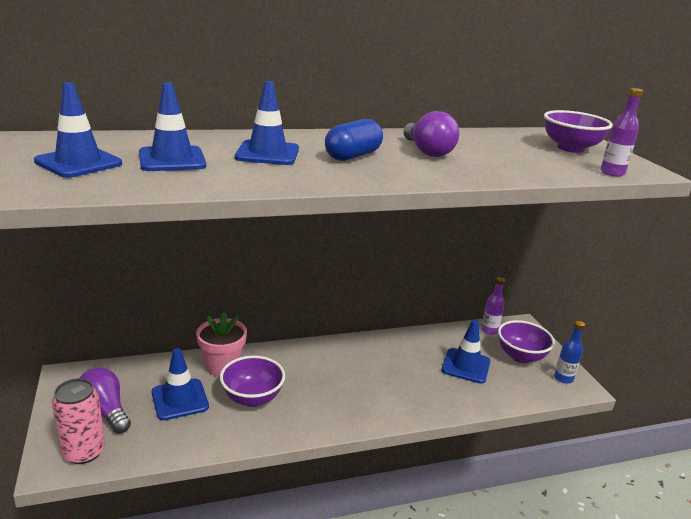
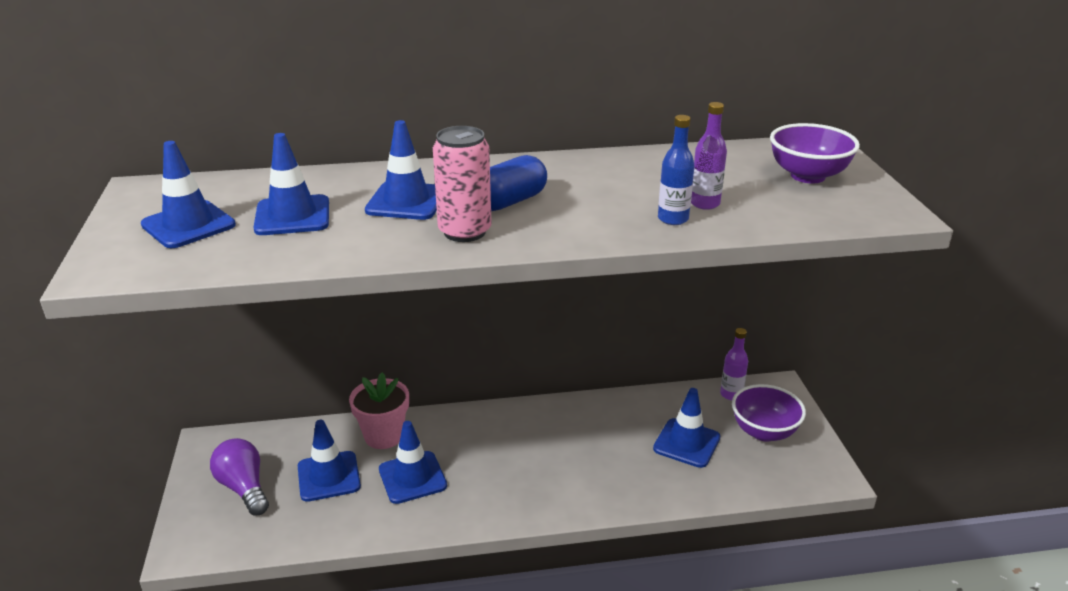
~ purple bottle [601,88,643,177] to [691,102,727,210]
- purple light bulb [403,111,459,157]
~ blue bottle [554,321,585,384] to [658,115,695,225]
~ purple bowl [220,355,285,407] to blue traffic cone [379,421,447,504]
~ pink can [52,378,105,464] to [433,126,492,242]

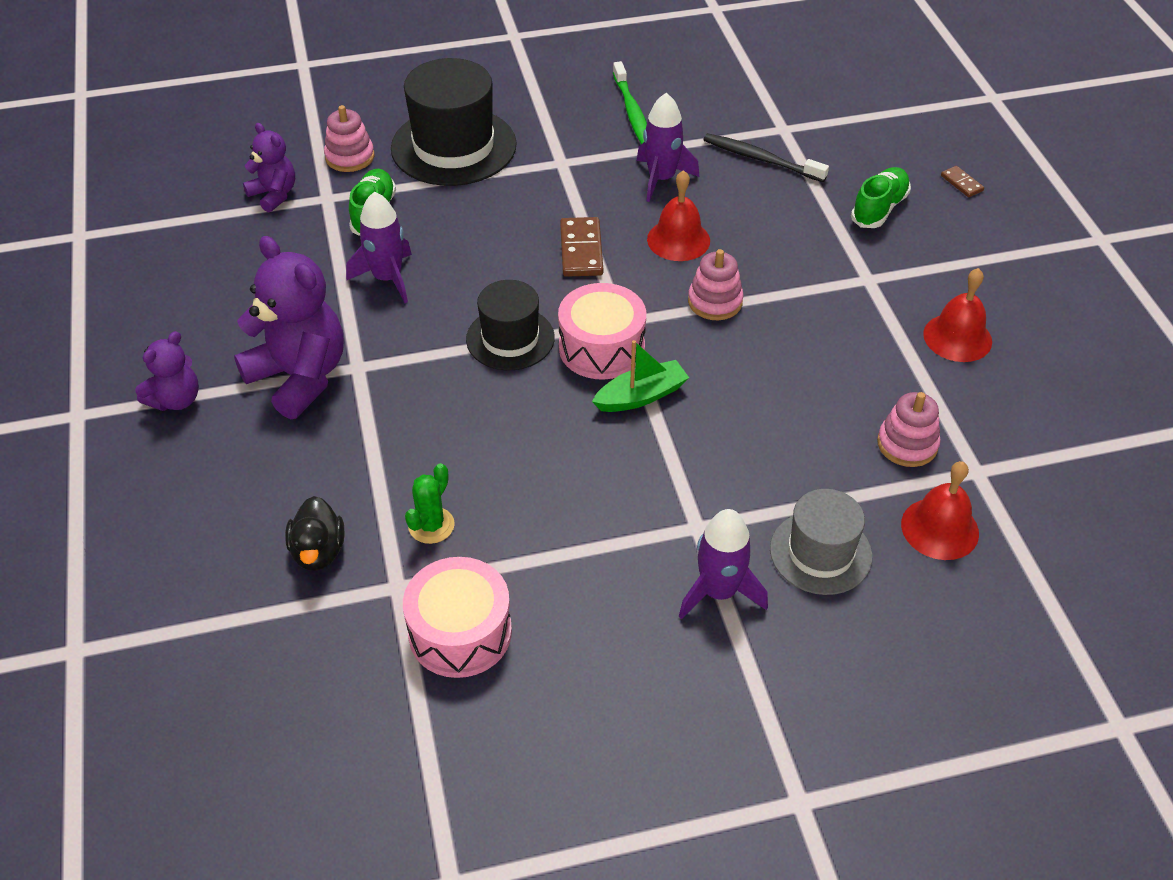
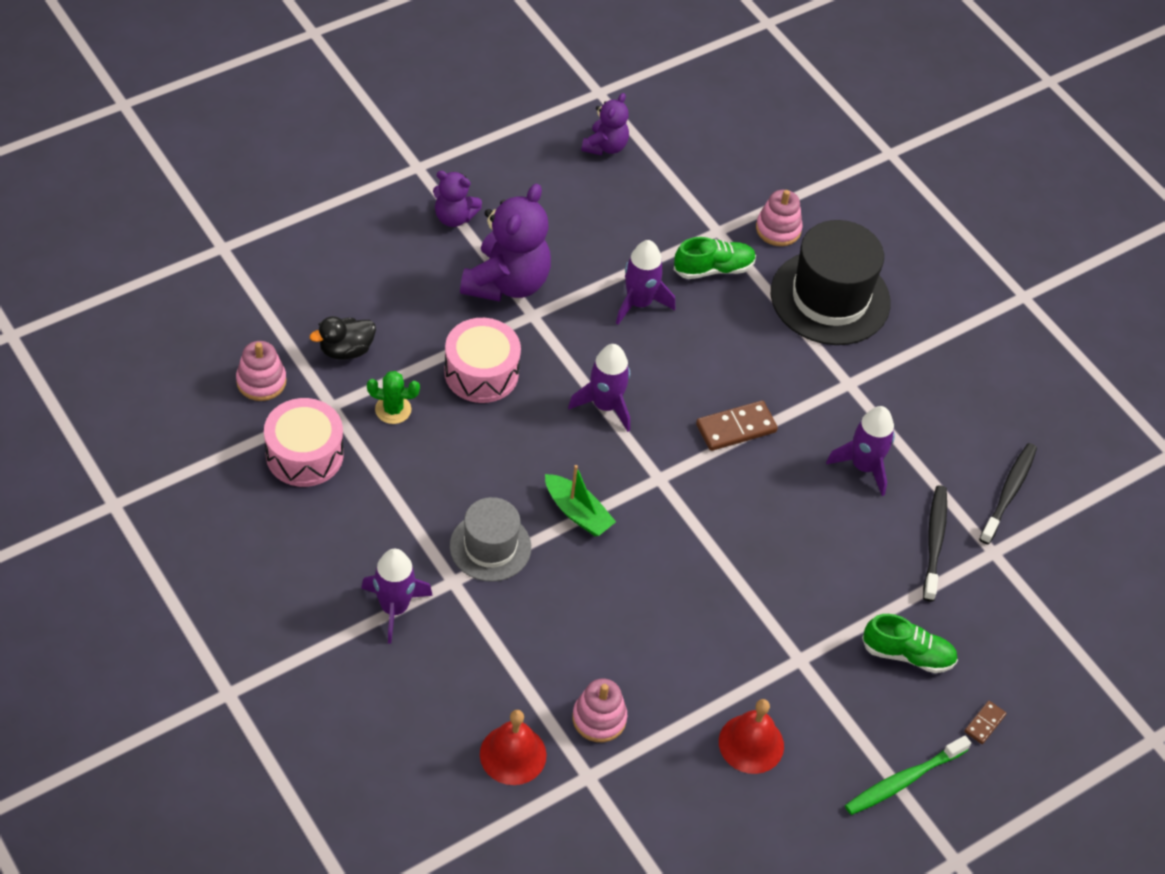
~ green toothbrush [613,61,647,144] to [845,735,971,815]
~ purple teddy bear [243,123,295,212] to [581,93,629,156]
- red bell [647,170,710,261]
~ pink stacking toy [688,249,744,320] to [236,341,287,401]
~ black hat [466,280,555,370] to purple rocket [568,344,630,432]
~ pink drum [558,283,646,380] to [444,318,521,403]
~ grey hat [770,489,872,595] to [450,497,531,582]
+ black toothbrush [979,443,1037,544]

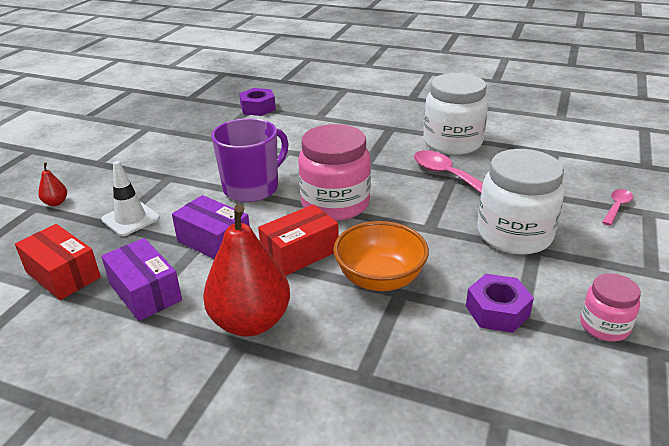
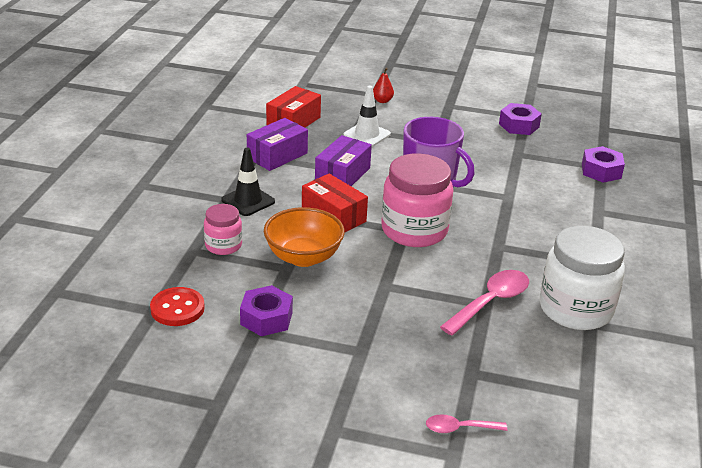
- white jar [477,149,565,255]
~ pink spoon [602,189,633,226] = [426,414,507,433] 150 degrees clockwise
~ red pear [203,204,290,336] to black traffic cone [221,148,275,216]
~ pink jar [580,273,641,341] to [204,204,242,255]
+ purple nut [499,103,542,135]
+ red button [150,287,205,326]

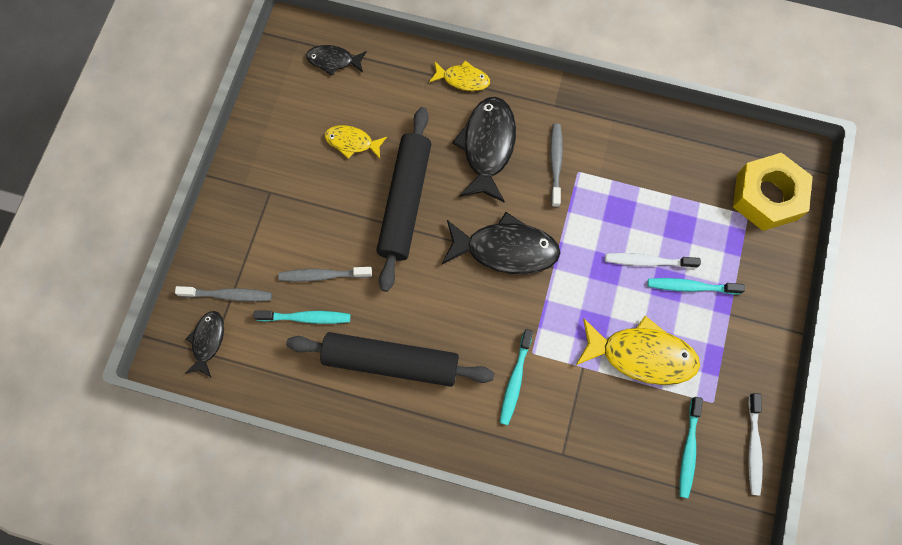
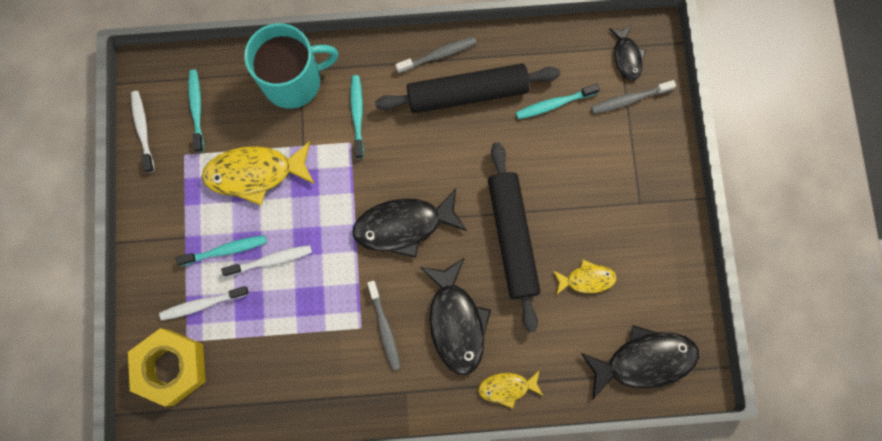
~ black fish [306,45,367,76] = [581,325,699,399] x1.81
~ grey toothbrush [278,267,372,282] to [395,37,477,74]
+ turquoise mug [244,23,338,109]
+ white toothbrush [159,286,249,321]

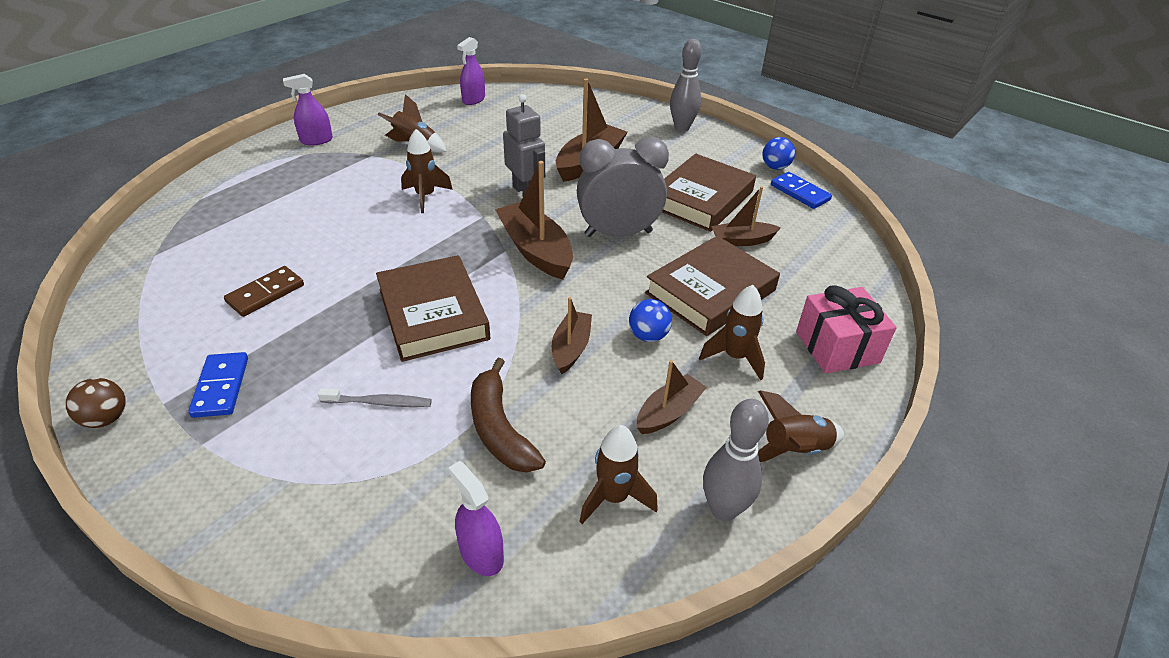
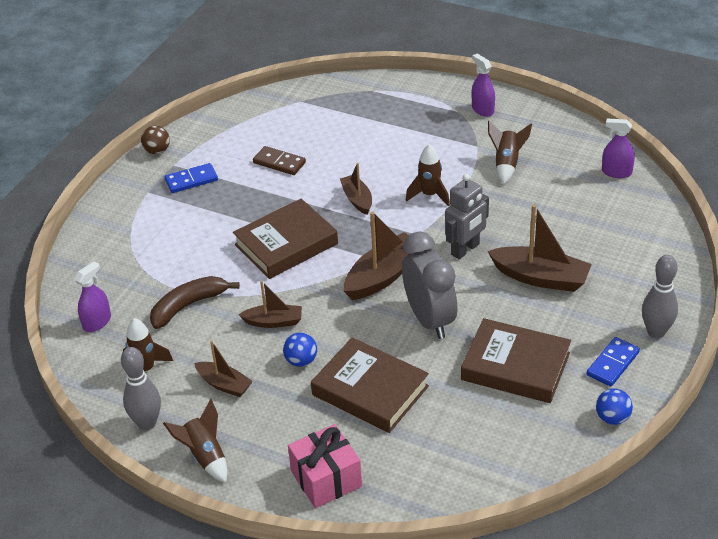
~ blue domino [771,172,832,209] to [586,337,640,387]
~ brown boat [711,186,781,246] to [340,163,372,215]
- brown rocket [699,285,765,380]
- grey toothbrush [318,388,432,407]

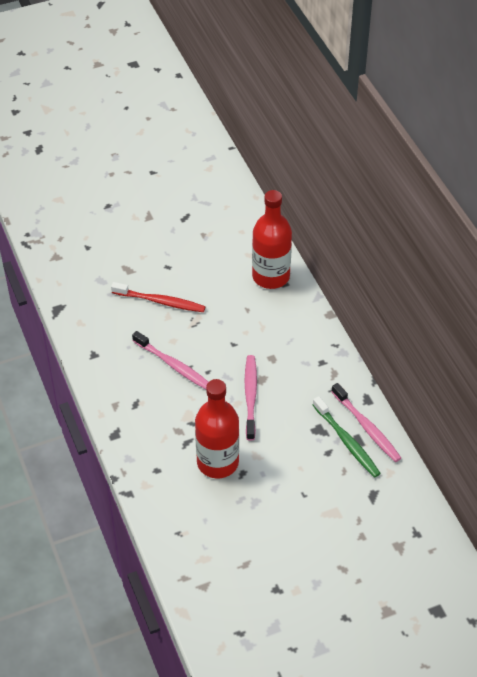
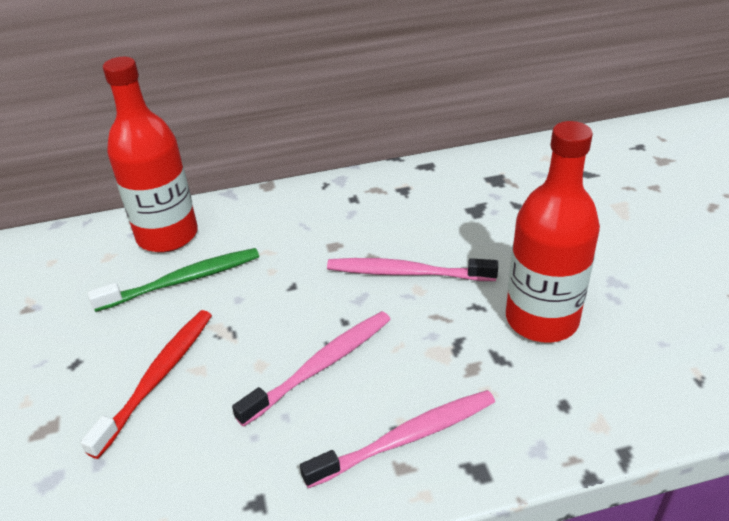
~ pink toothbrush [332,383,401,462] to [300,390,495,488]
~ green toothbrush [313,396,381,478] to [88,248,259,312]

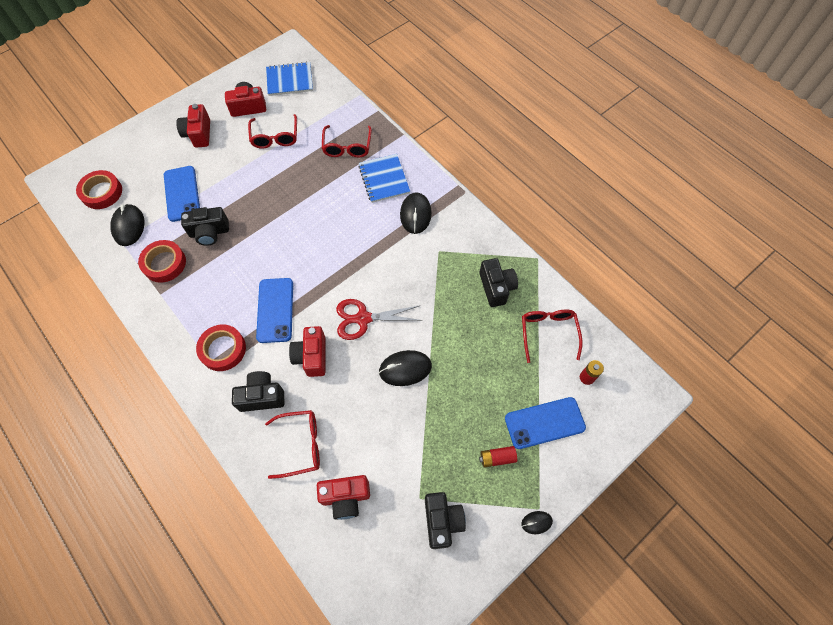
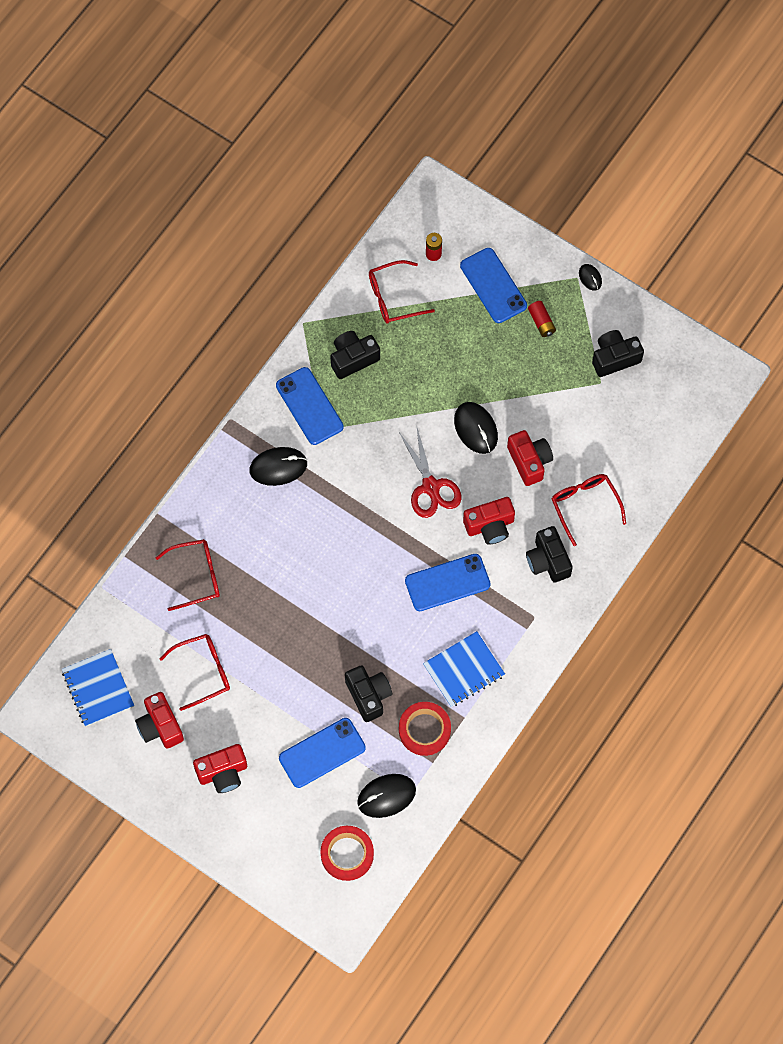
~ blue notebook [359,154,410,203] to [423,631,505,707]
- red tape [196,324,246,371]
~ red camera [317,475,370,520] to [507,430,553,486]
+ blue phone [276,367,344,445]

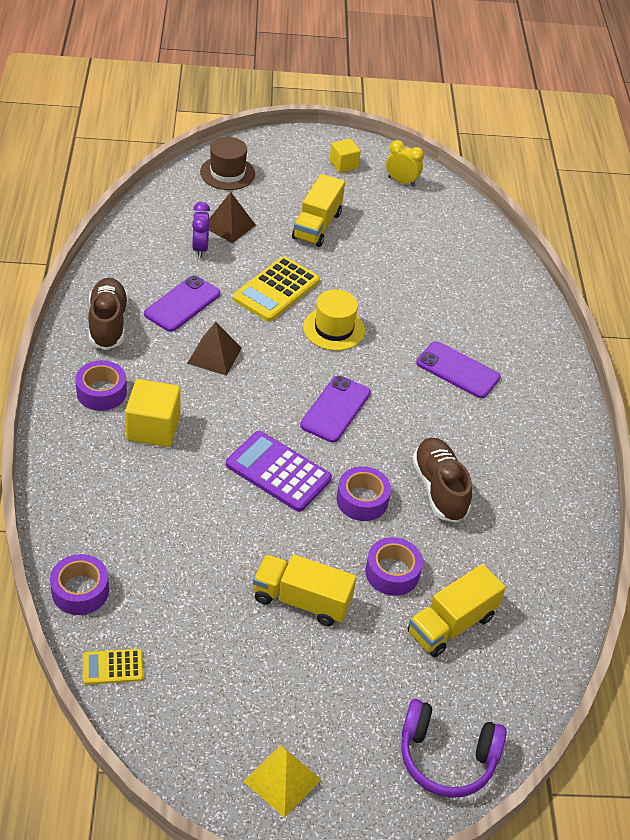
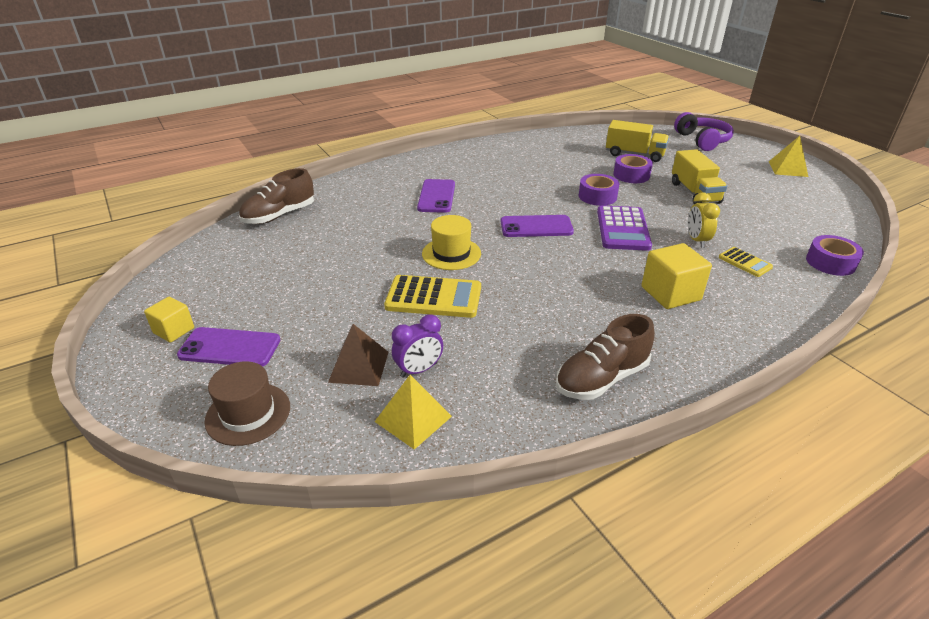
~ yellow clock [386,140,424,187] to [688,192,720,248]
- yellow truck [292,174,345,247]
~ purple phone [144,275,220,332] to [177,327,280,367]
- brown pyramid [187,322,242,376]
- purple tape [76,360,127,411]
~ brown shoe [412,438,472,523] to [239,168,314,224]
~ yellow calculator [83,649,143,685] to [719,247,773,277]
+ yellow pyramid [375,375,452,450]

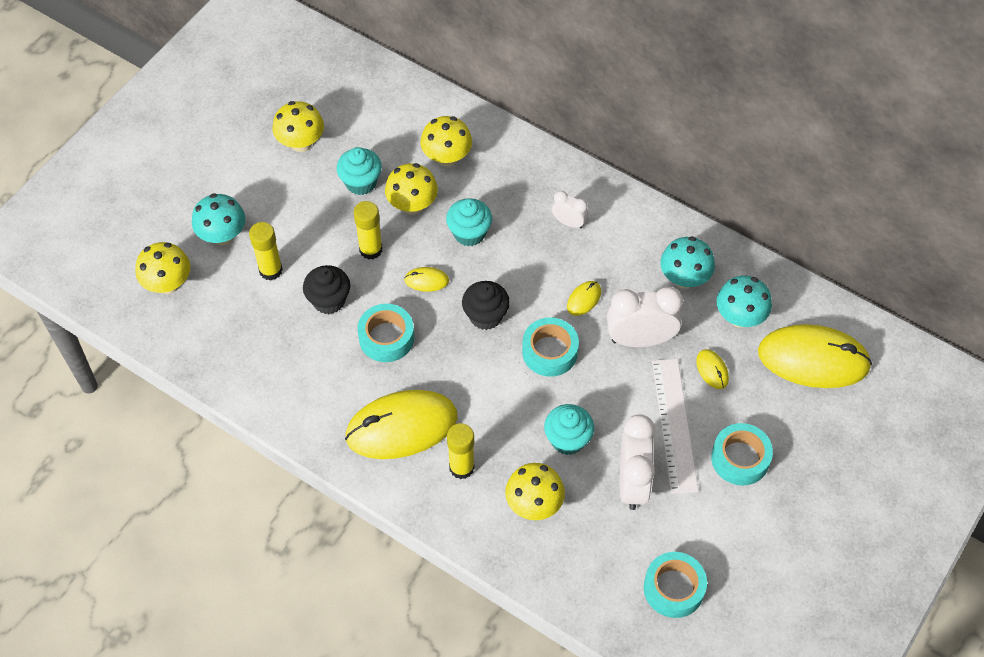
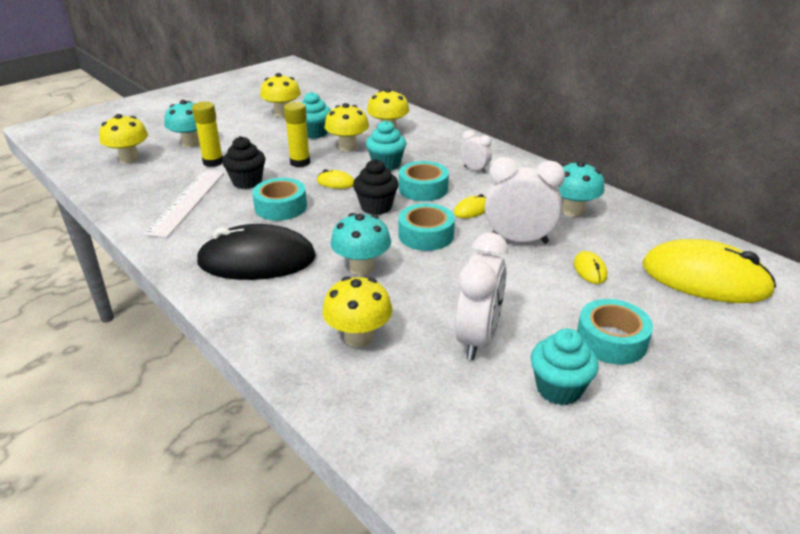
~ turquoise mushroom [716,276,772,328] to [331,213,391,275]
~ white ruler [652,359,699,494] to [143,170,224,238]
~ yellow mouse [345,390,458,459] to black mouse [196,224,316,280]
~ turquoise cupcake [544,404,594,455] to [530,328,599,405]
- yellow glue stick [447,423,475,479]
~ turquoise tape [644,552,707,618] to [399,161,449,201]

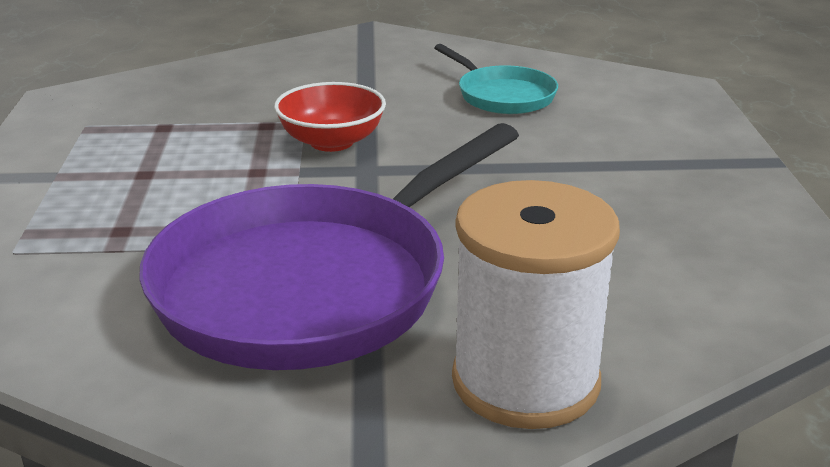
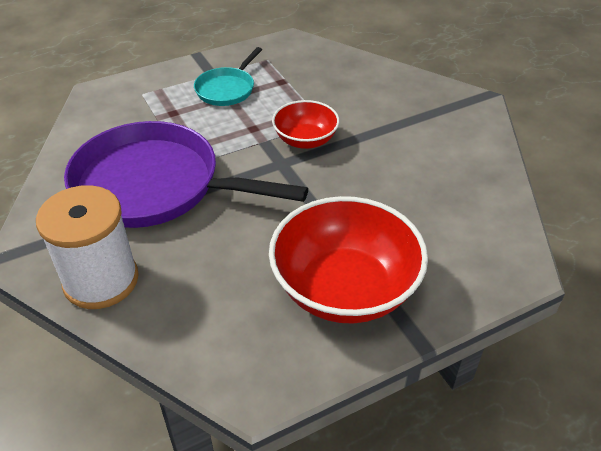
~ turquoise pan [434,44,558,114] to [194,47,262,106]
+ red bowl [269,196,428,324]

